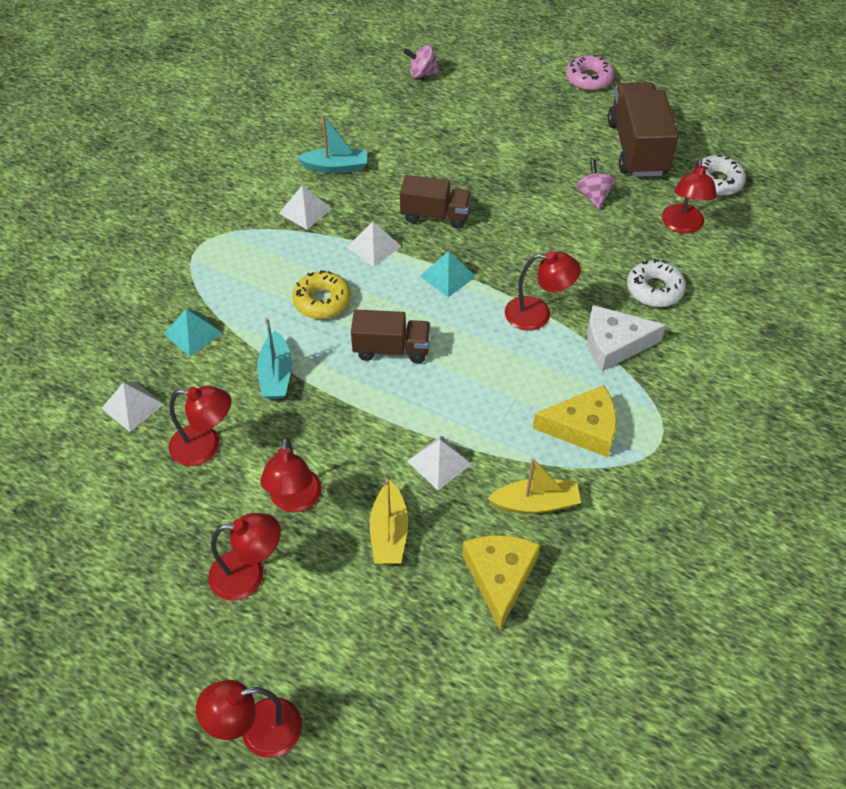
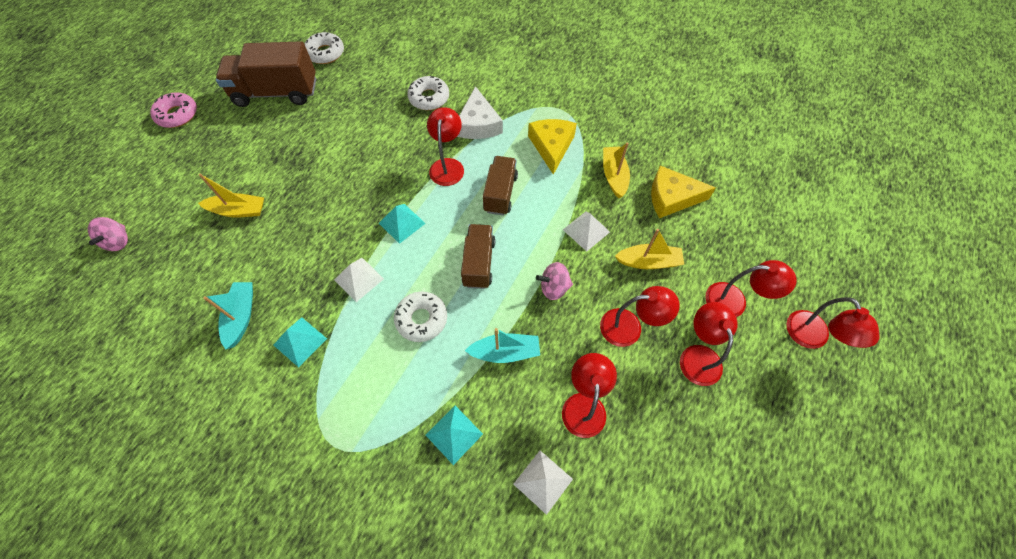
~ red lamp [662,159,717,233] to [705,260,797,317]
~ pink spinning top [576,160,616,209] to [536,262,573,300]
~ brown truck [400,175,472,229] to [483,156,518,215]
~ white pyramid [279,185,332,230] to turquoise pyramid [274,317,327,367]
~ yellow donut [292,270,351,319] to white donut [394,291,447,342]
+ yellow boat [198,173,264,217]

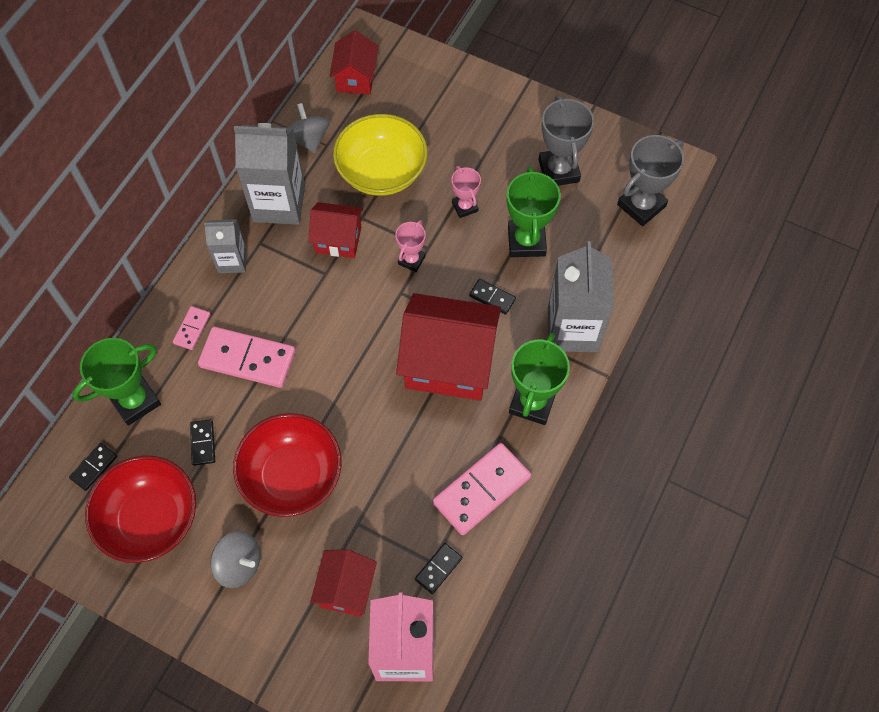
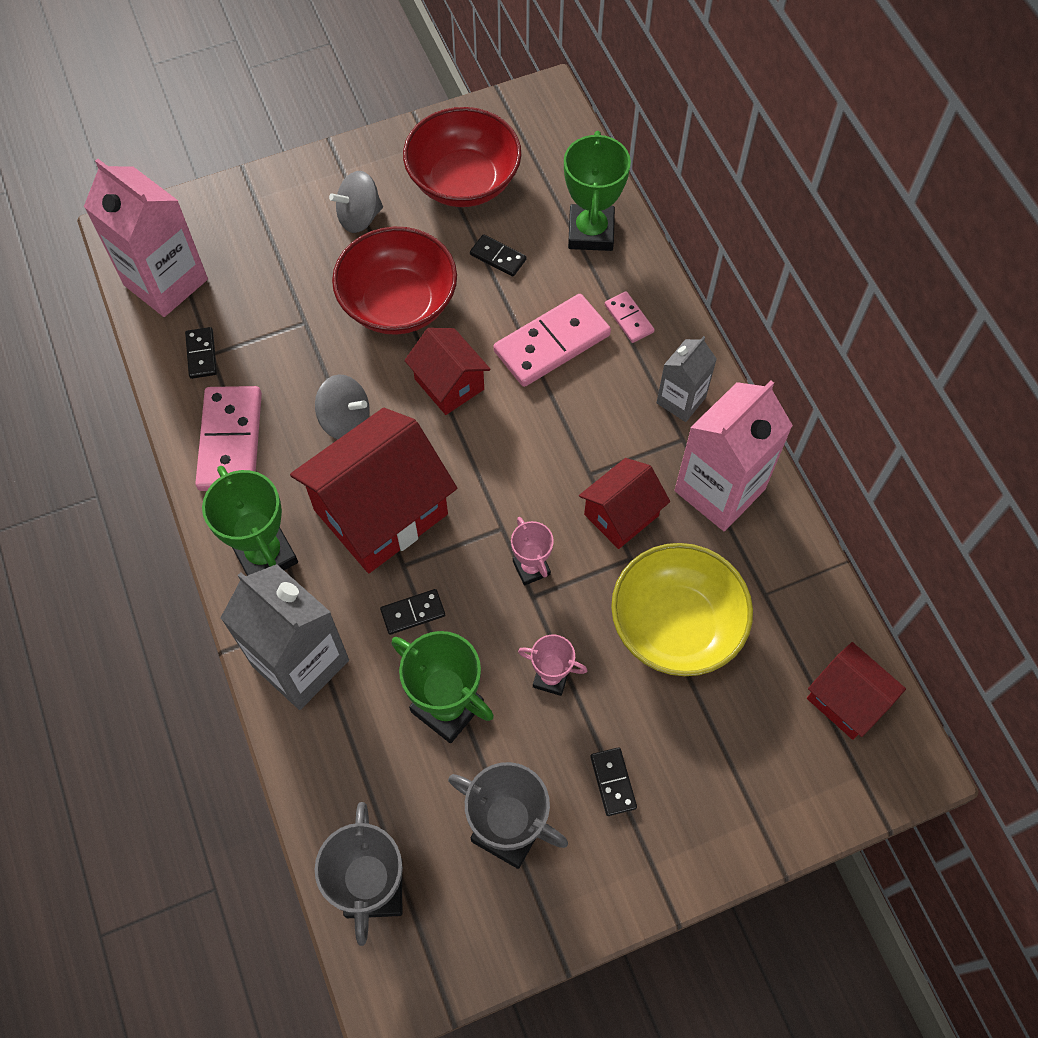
~ grey spinning top [288,103,330,154] to [315,374,370,439]
~ grey carton [234,123,305,225] to pink carton [675,381,793,531]
~ black domino [69,443,117,491] to [590,747,637,816]
~ red house [310,549,377,617] to [404,328,491,415]

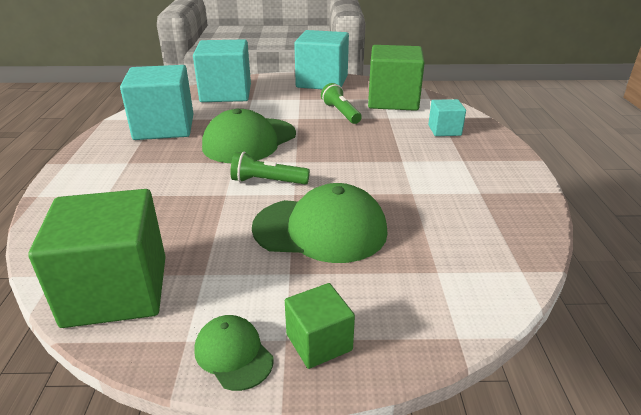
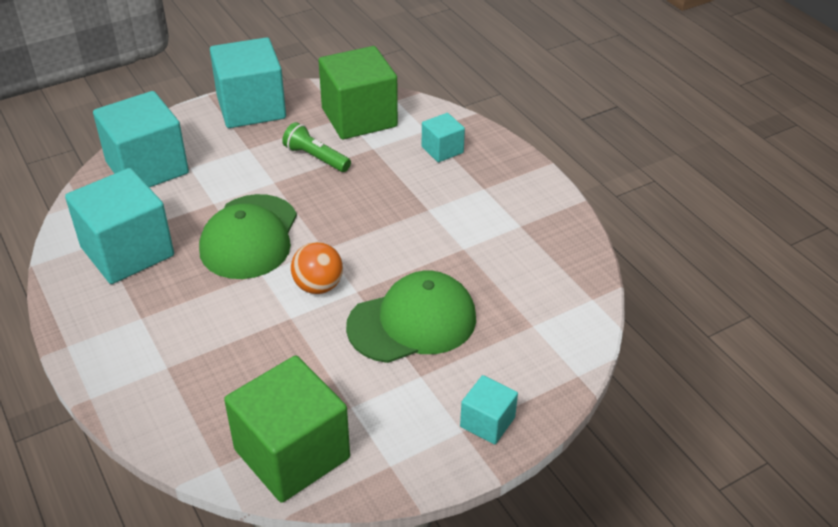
~ green flashlight [230,152,310,185] to orange ball [291,242,343,294]
~ green cube [285,283,355,369] to turquoise cube [460,375,518,444]
- green cap [194,315,274,391]

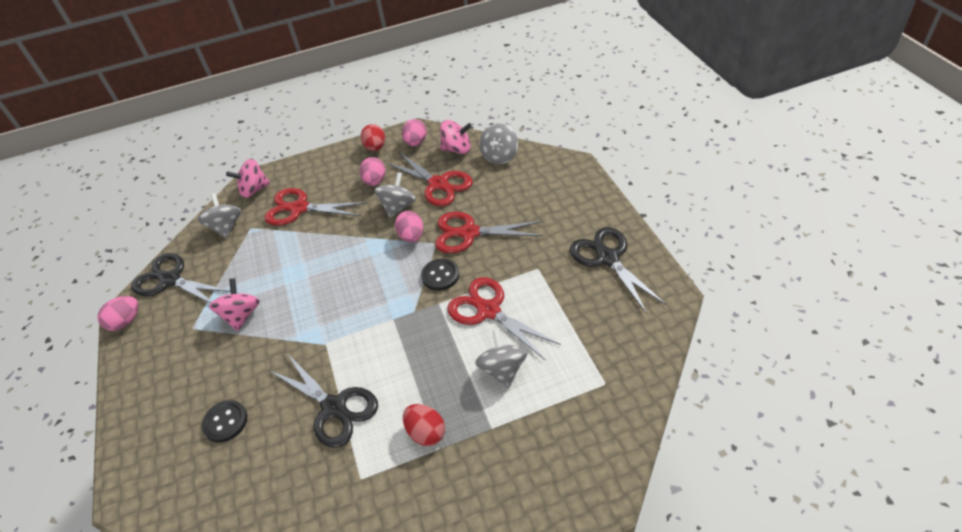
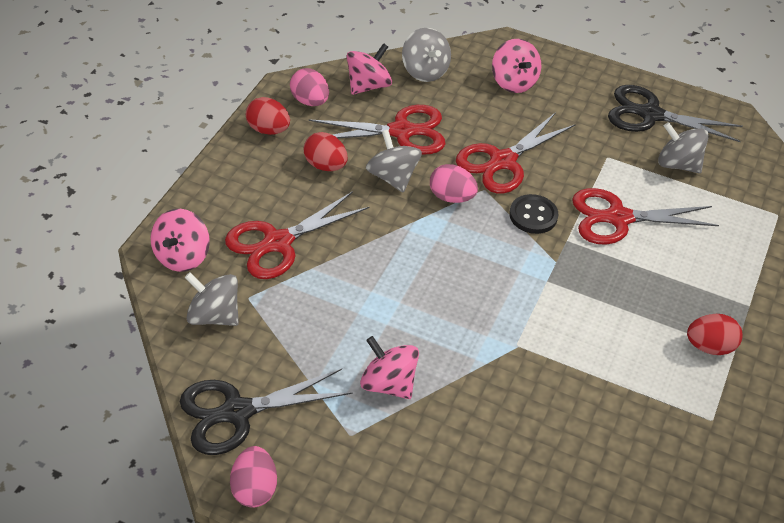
~ pink egg [360,157,386,186] to red egg [304,132,348,171]
~ grey spinning top [475,329,528,388] to [658,122,709,173]
- black scissors [269,353,378,448]
- black button [202,400,247,443]
+ pink spinning top [492,39,541,93]

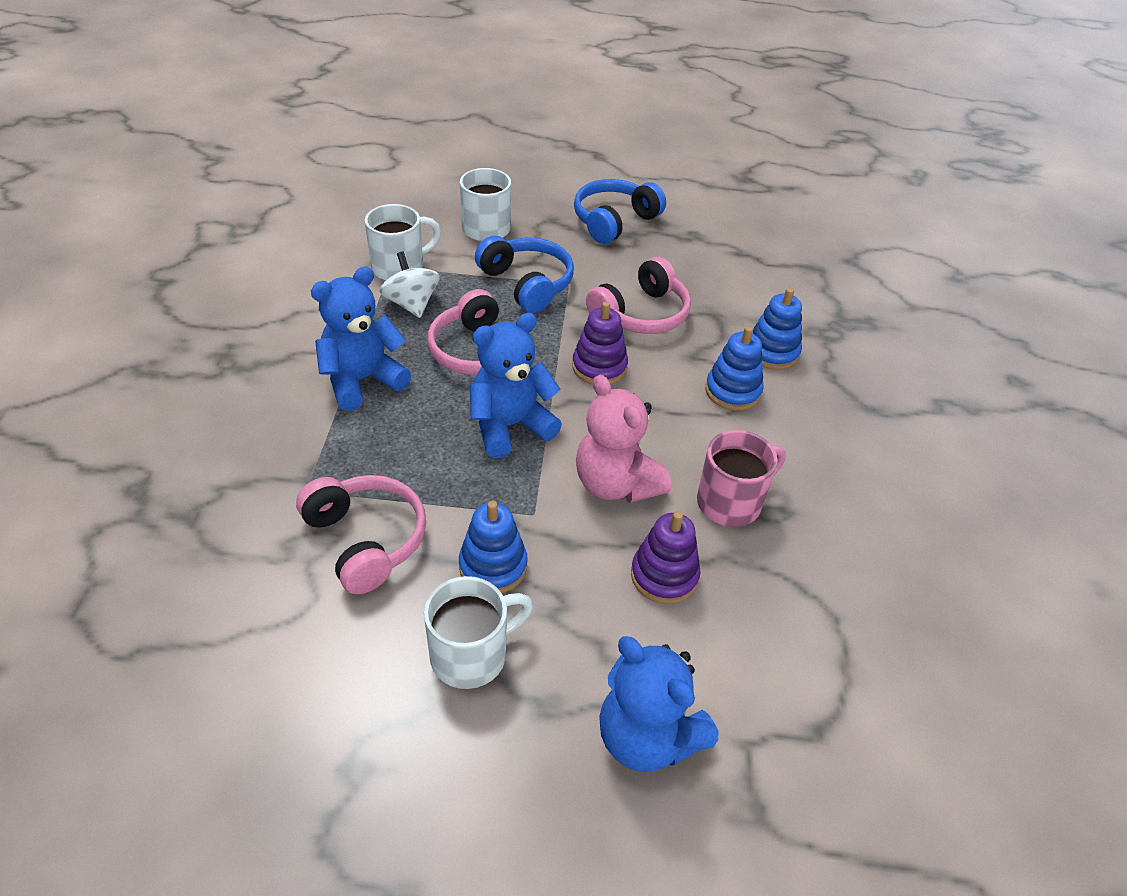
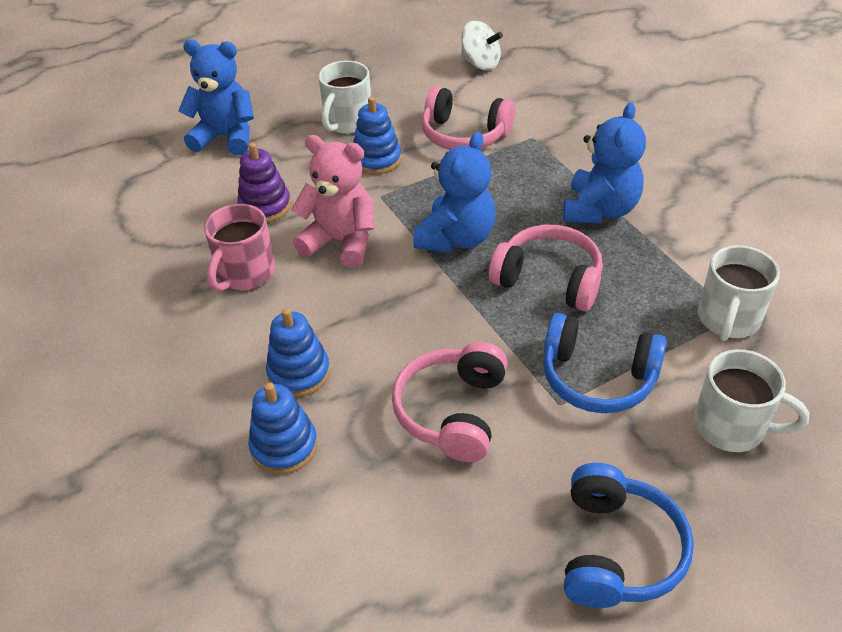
~ white spinning top [380,252,440,318] to [461,21,503,71]
- purple stacking toy [572,301,628,384]

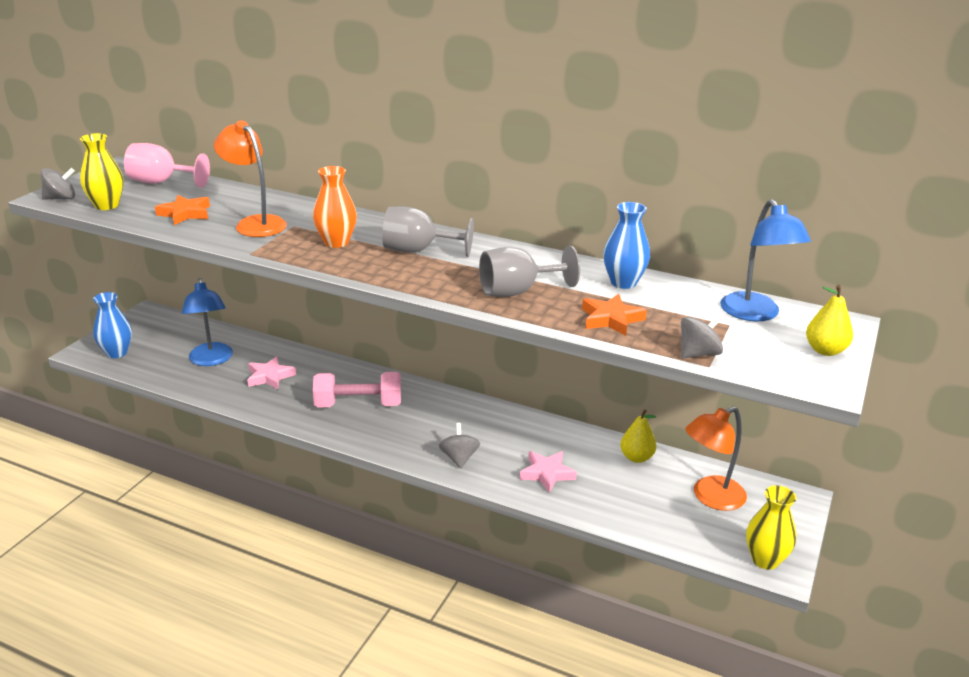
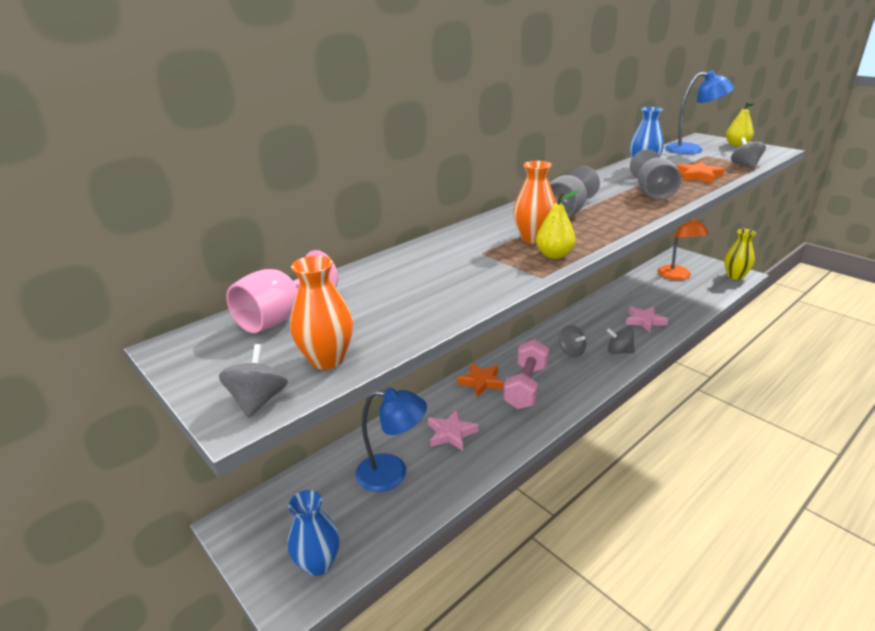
- orange lamp [214,121,287,237]
~ yellow vase [80,133,124,210] to orange vase [290,256,353,370]
~ orange star [155,195,210,225] to [457,363,504,397]
~ yellow pear [620,409,656,463] to [536,190,579,259]
+ grey spinning top [559,325,586,357]

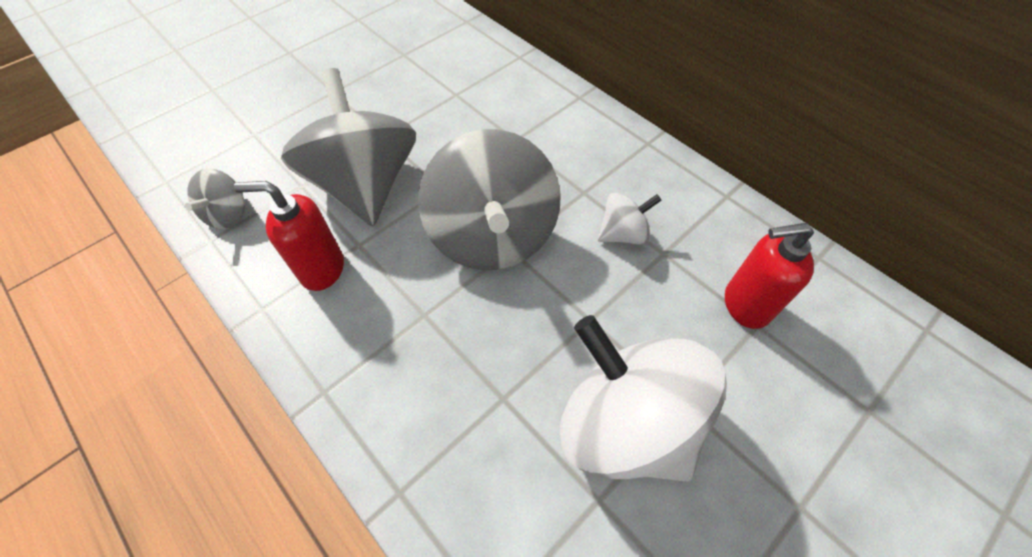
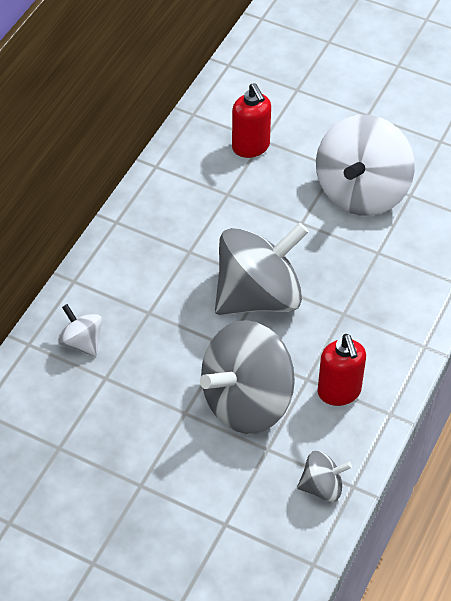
~ white spinning top [598,193,662,246] to [58,304,102,356]

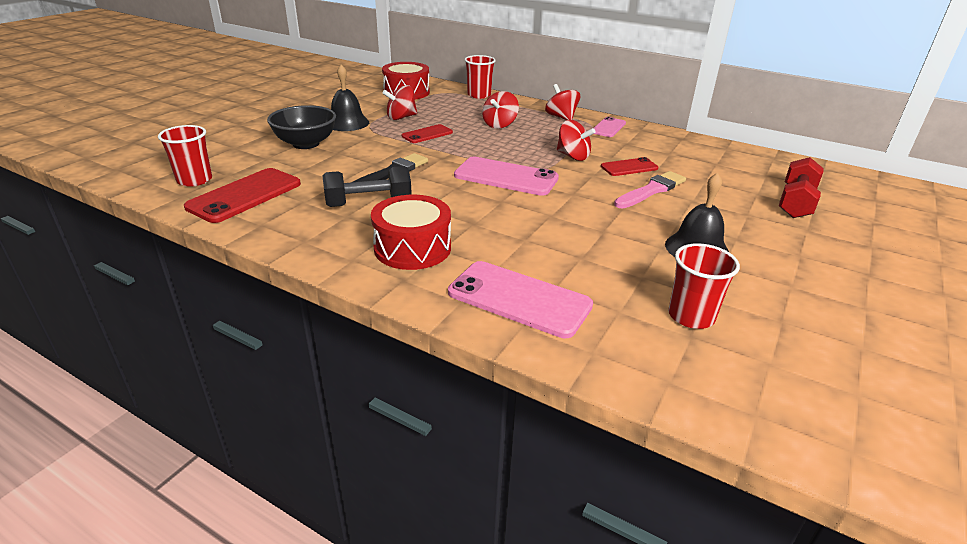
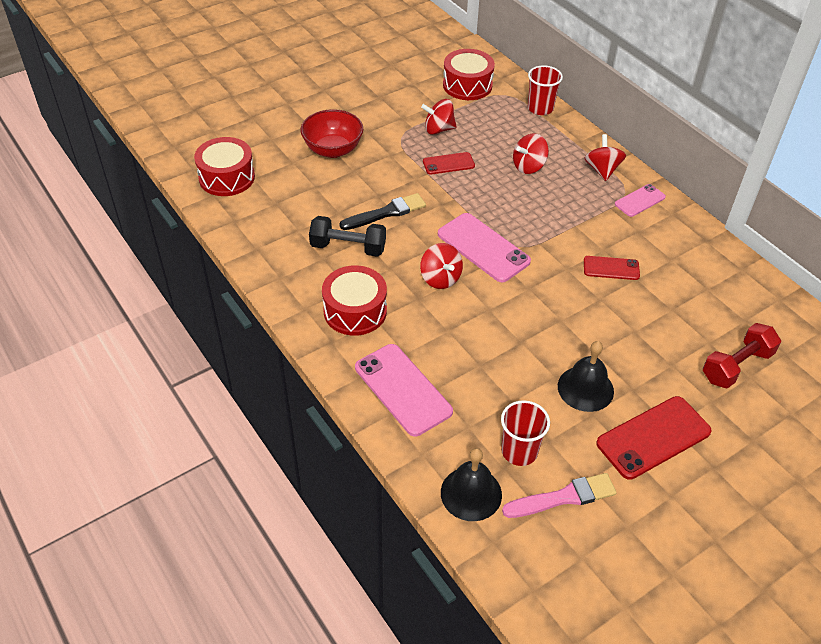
~ black bell [331,64,369,131] to [441,448,502,521]
~ black bowl [267,105,336,149] to red bowl [300,109,363,158]
~ red spinning top [557,120,595,161] to [420,243,463,289]
~ red cup [158,125,212,187] to red drum [194,137,255,196]
~ red phone [184,168,301,223] to [596,396,712,480]
~ pink brush [614,171,686,208] to [502,473,617,518]

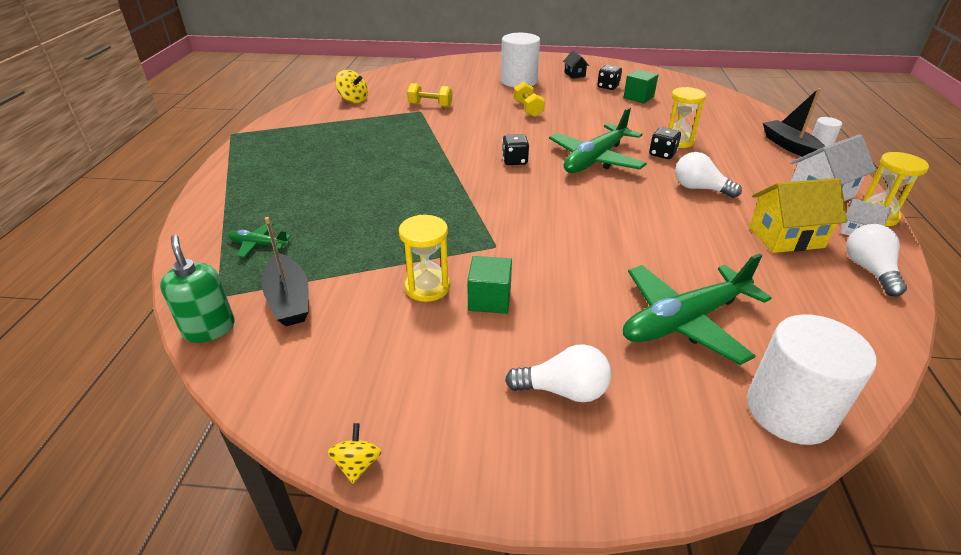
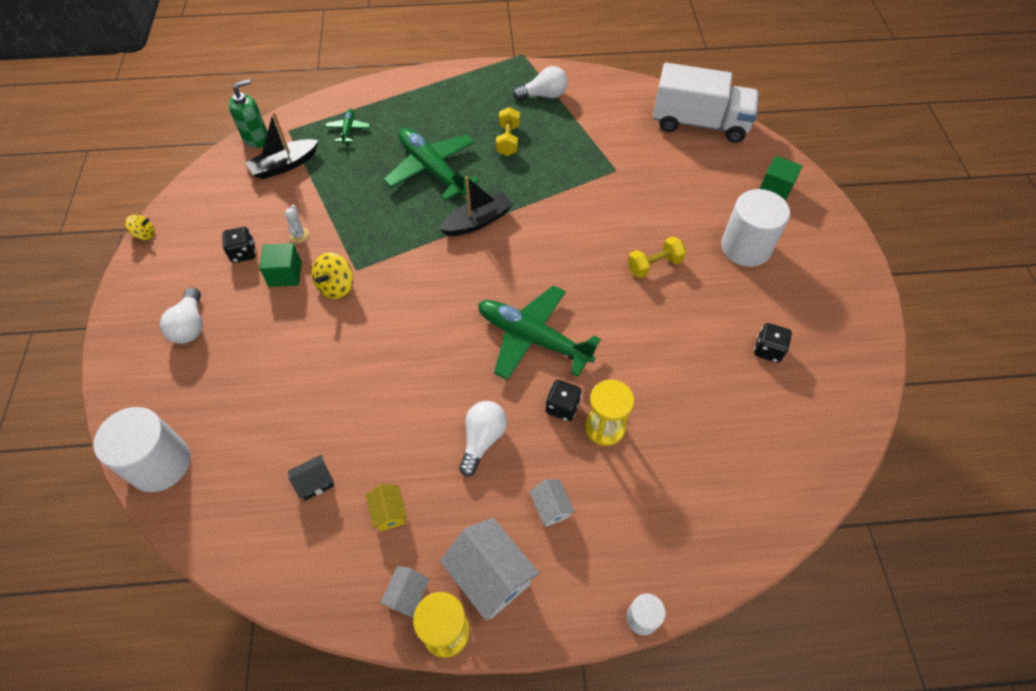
~ black house [563,51,589,79] to [288,455,334,501]
~ yellow spinning top [335,70,368,103] to [312,252,353,299]
~ green cube [623,70,658,103] to [760,156,802,201]
~ yellow dumbbell [407,83,453,108] to [496,107,520,156]
~ black boat [763,88,825,157] to [439,176,513,236]
~ black dice [502,134,529,165] to [222,227,256,263]
~ yellow house [749,178,847,253] = [366,484,407,532] x0.53
~ yellow hourglass [399,215,450,302] to white cactus [285,205,310,243]
~ white light bulb [846,224,907,297] to [513,66,568,100]
~ green plane [623,253,772,365] to [384,128,479,201]
+ white truck [653,63,759,143]
+ white house [530,479,575,527]

